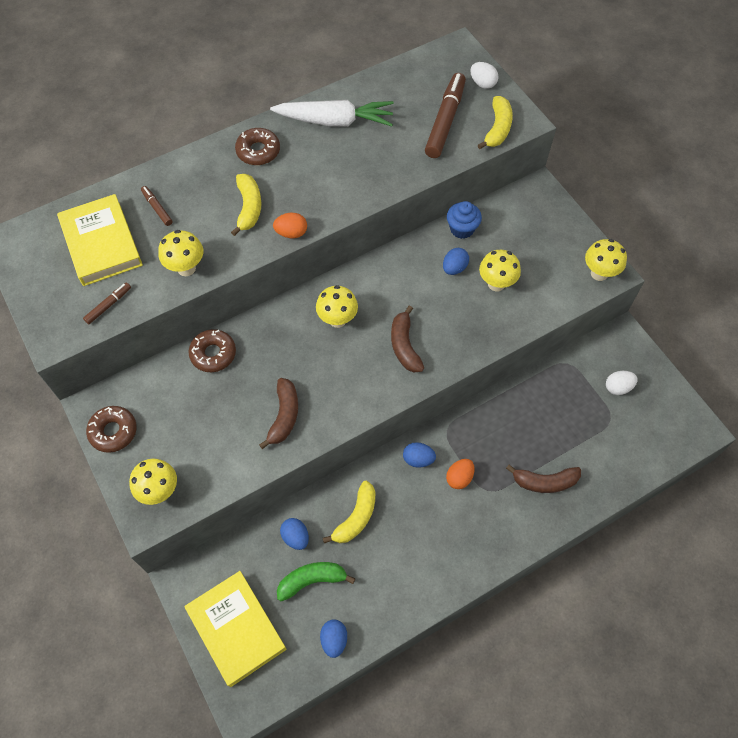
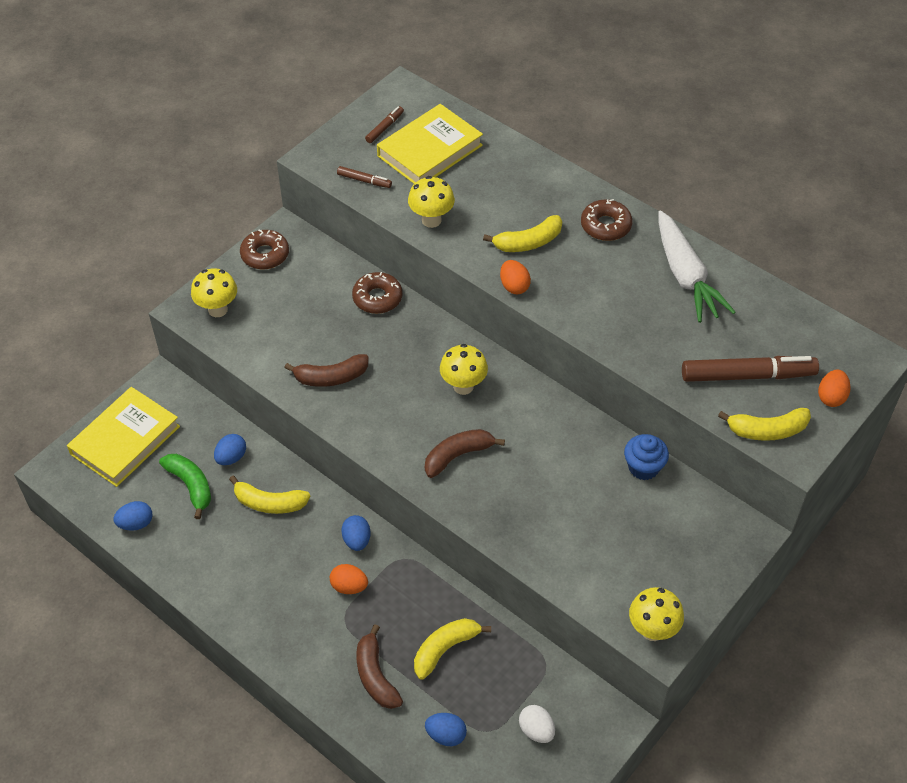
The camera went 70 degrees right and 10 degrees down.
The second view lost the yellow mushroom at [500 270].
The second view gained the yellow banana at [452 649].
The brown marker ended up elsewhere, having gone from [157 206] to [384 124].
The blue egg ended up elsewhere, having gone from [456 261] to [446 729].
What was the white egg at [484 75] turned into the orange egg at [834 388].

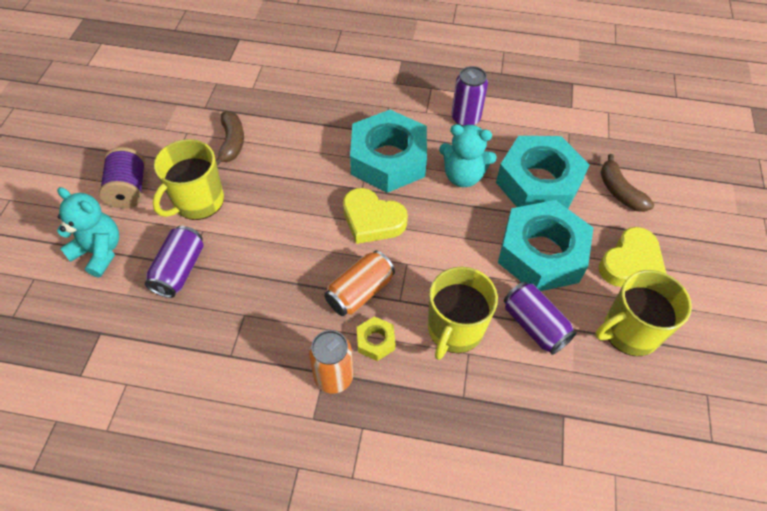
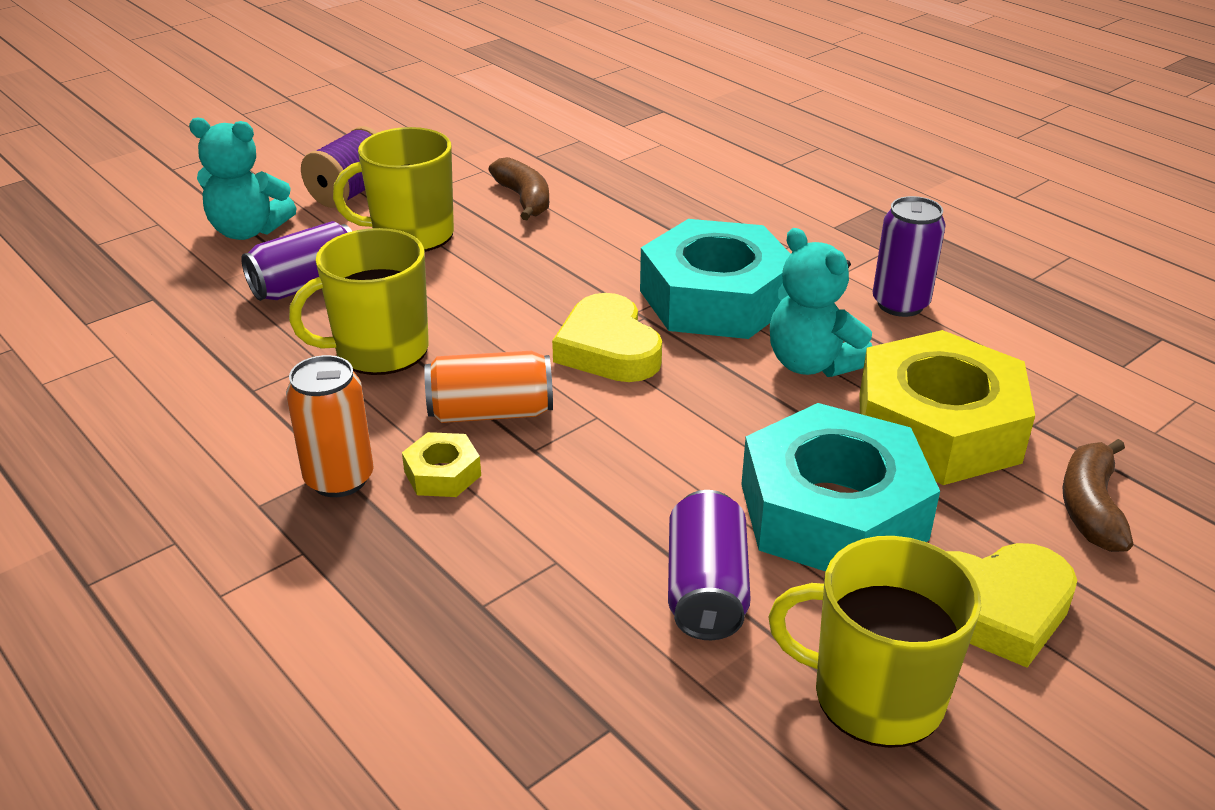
The camera went 40 degrees right and 20 degrees down.
The yellow mug ended up elsewhere, having gone from [463 313] to [359 301].
What was the turquoise nut at [543 172] turned into the yellow nut at [947 407].
The turquoise teddy bear at [88 232] ended up facing another way, 120 degrees clockwise from before.
The brown banana at [230 138] ended up facing another way, 60 degrees counterclockwise from before.

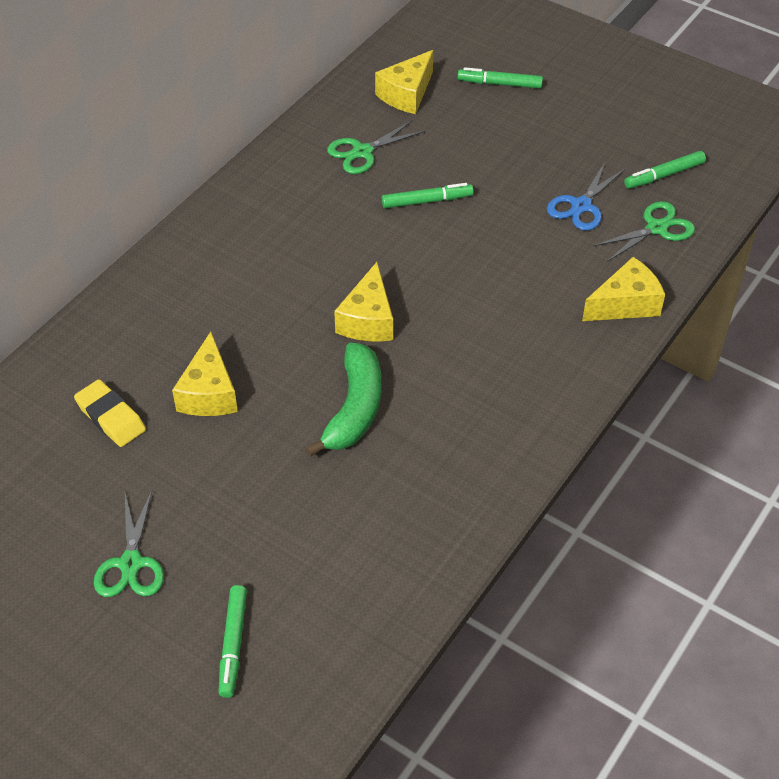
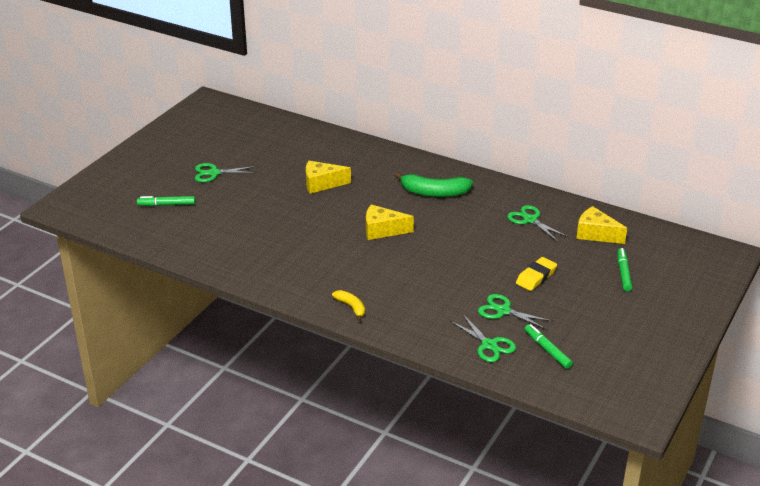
The camera went 85 degrees right and 15 degrees down.
The second view lost the green marker at [428 195].
The second view lost the yellow cheese at [623 289].
The second view gained the yellow banana at [348 305].
The yellow eraser ended up elsewhere, having gone from [110 413] to [536 274].
The green banana ended up elsewhere, having gone from [343 399] to [433 184].
What was the blue scissors at [586 196] turned into the green scissors at [515 312].

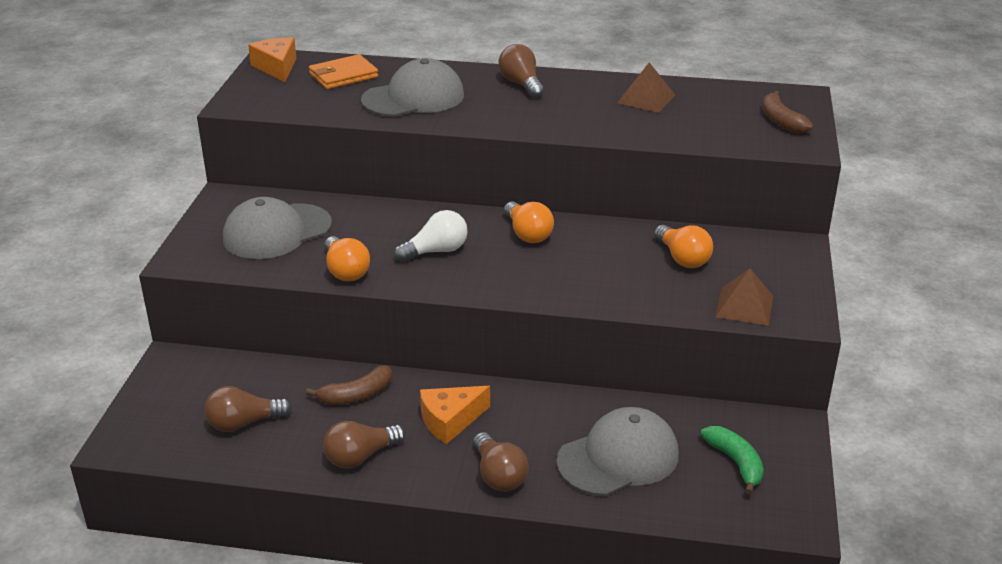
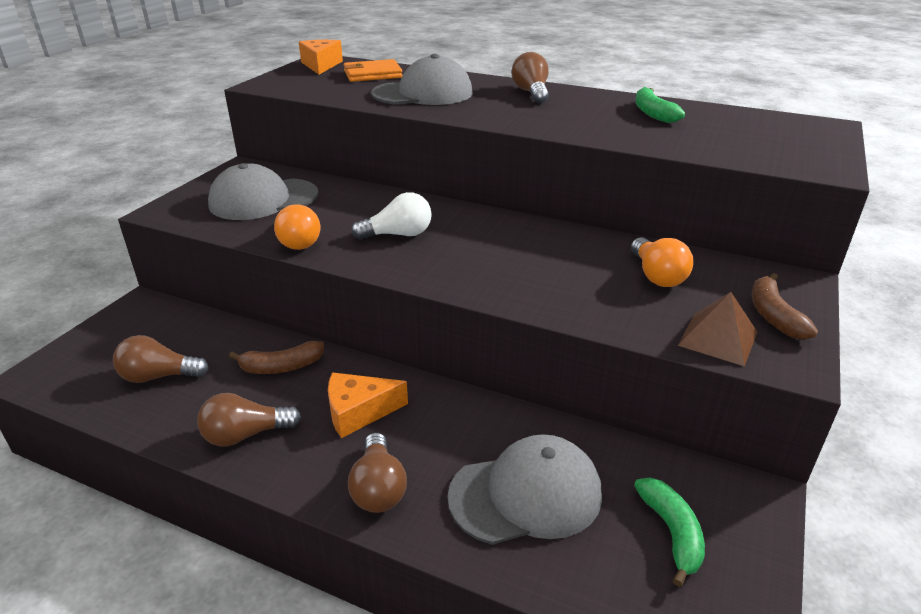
The camera went 15 degrees right and 0 degrees up.
The second view lost the orange light bulb at [529 222].
The brown banana ended up elsewhere, having gone from [787 112] to [785 306].
Where the brown pyramid stood at [646 88], the green banana came to stand at [660 105].

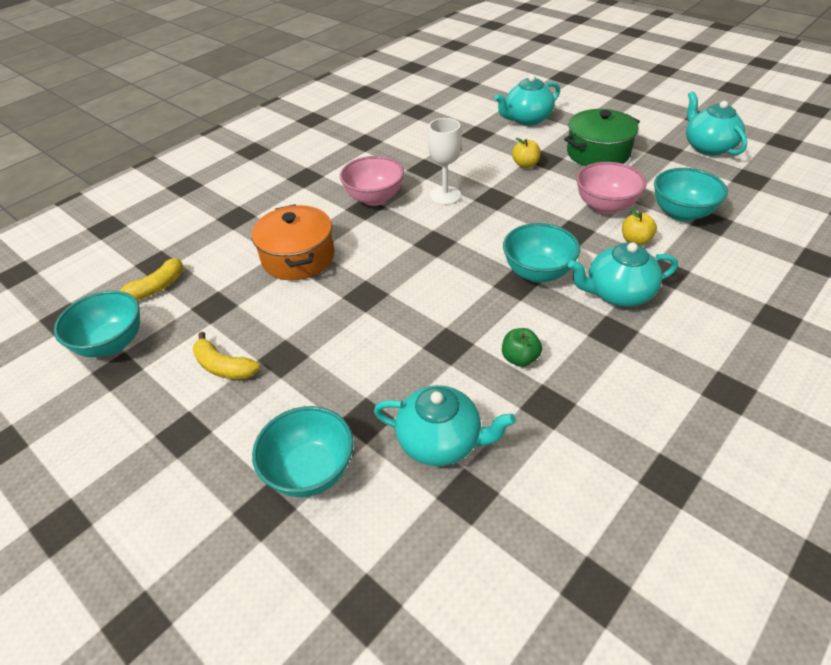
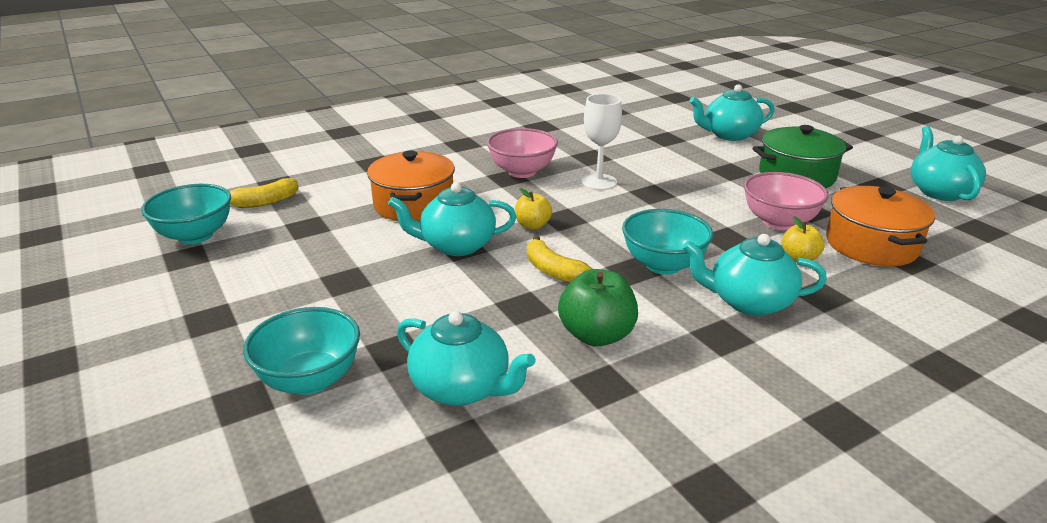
The camera went 15 degrees right and 15 degrees down.
The second view gained the turquoise teapot at [452 219].
The yellow banana ended up elsewhere, having gone from [226 355] to [559 259].
The yellow apple ended up elsewhere, having gone from [526 153] to [533 209].
Where the turquoise bowl stood at [691 195], the orange pot came to stand at [880 226].
The size of the green apple at [522 347] changed by a factor of 1.65.

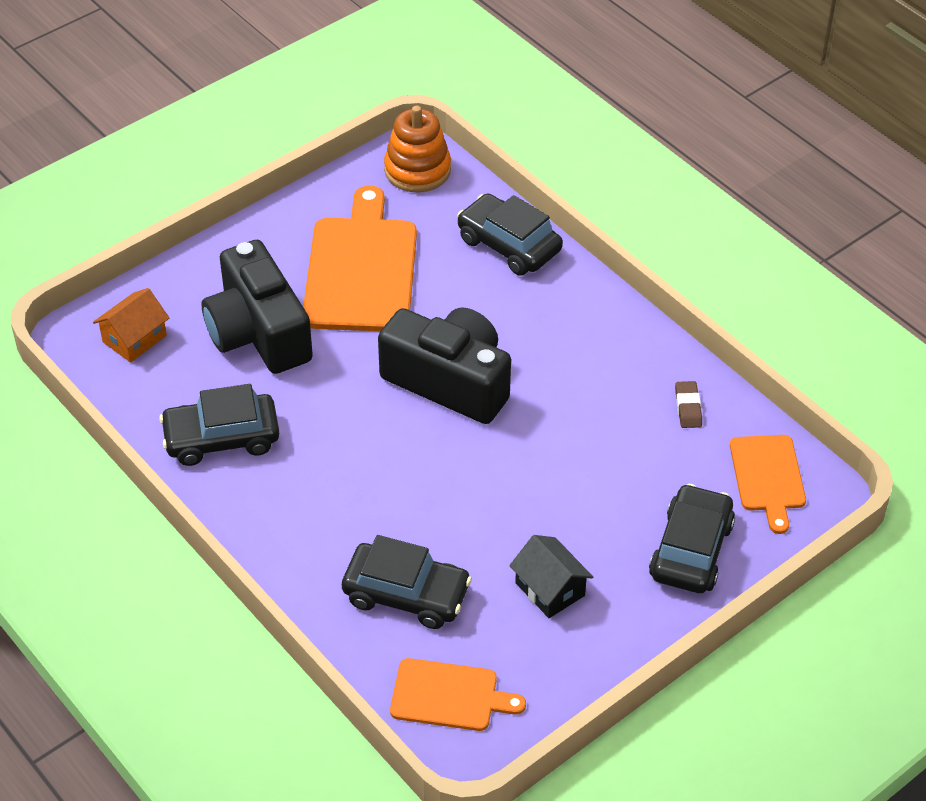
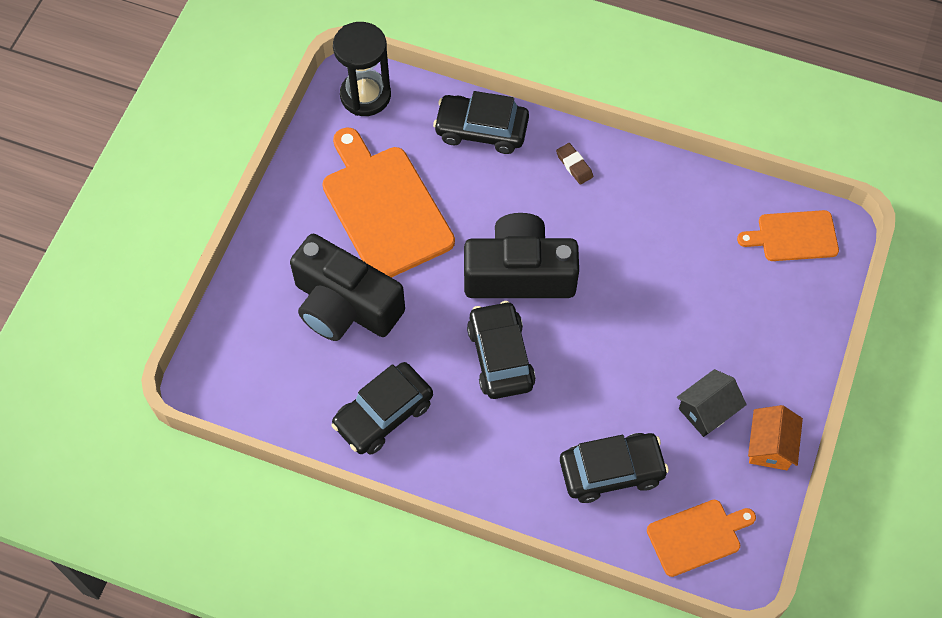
The camera went 30 degrees left and 15 degrees up.
The orange house ended up elsewhere, having gone from [131 325] to [775 437].
The black car ended up elsewhere, having gone from [692 538] to [501 350].
The brown eraser ended up elsewhere, having gone from [688 404] to [574 164].
Where the orange stacking toy stood at [417 149], the black hourglass came to stand at [362 69].
The black house at [551 576] ended up facing another way, 60 degrees counterclockwise from before.
The orange cutting board at [768 484] ended up facing another way, 120 degrees clockwise from before.

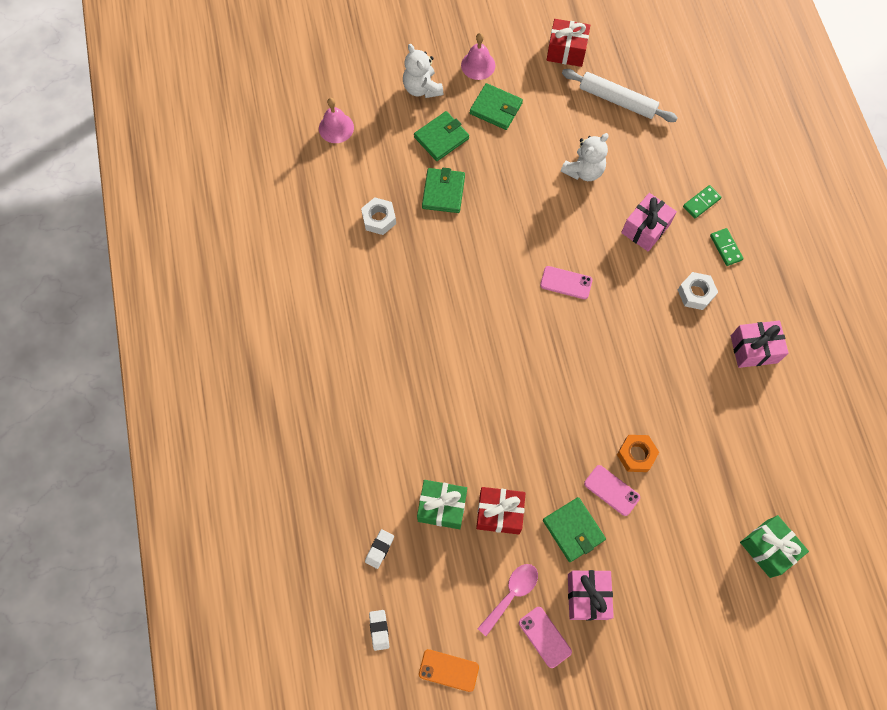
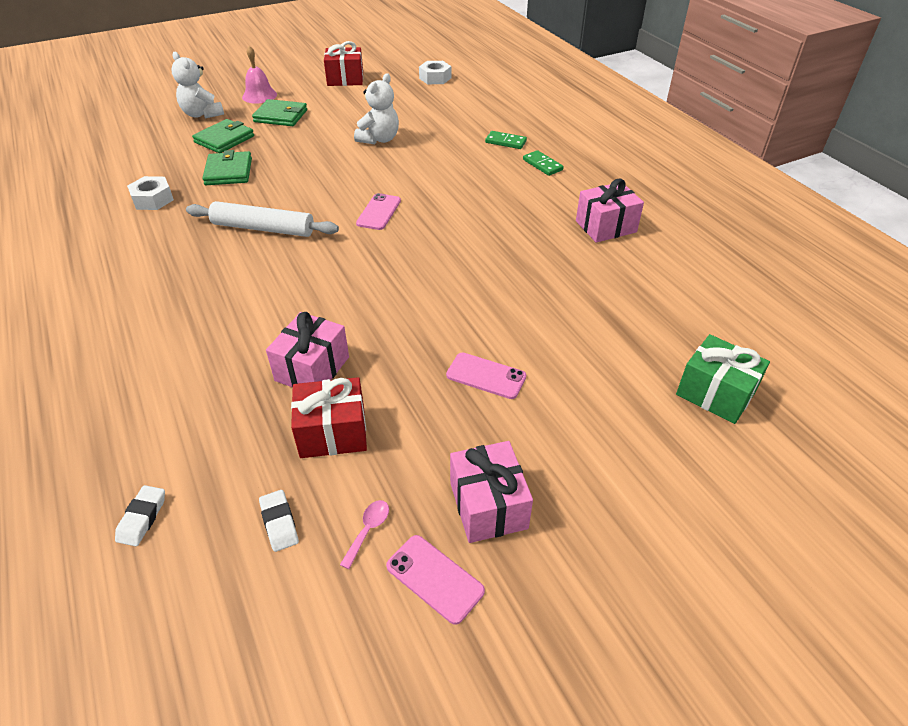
The camera went 15 degrees left and 25 degrees down.
The second view lost the pink bell at [336 120].
The second view lost the green gift at [442 504].
The second view lost the orange phone at [449 670].
The second view lost the green wallet at [574 529].
The second view lost the orange nut at [638 453].
The white eraser ended up elsewhere, having gone from [379 630] to [279 521].
The white rolling pin ended up elsewhere, having gone from [620 95] to [262 219].
The pink gift ended up elsewhere, having gone from [649 222] to [307 349].
The white nut ended up elsewhere, having gone from [698 291] to [435 72].
The pink phone at [566 282] ended up facing another way, 75 degrees counterclockwise from before.
The green domino at [702 201] ended up facing another way, 75 degrees clockwise from before.
The size of the pink spoon at [507 600] changed by a factor of 0.57.

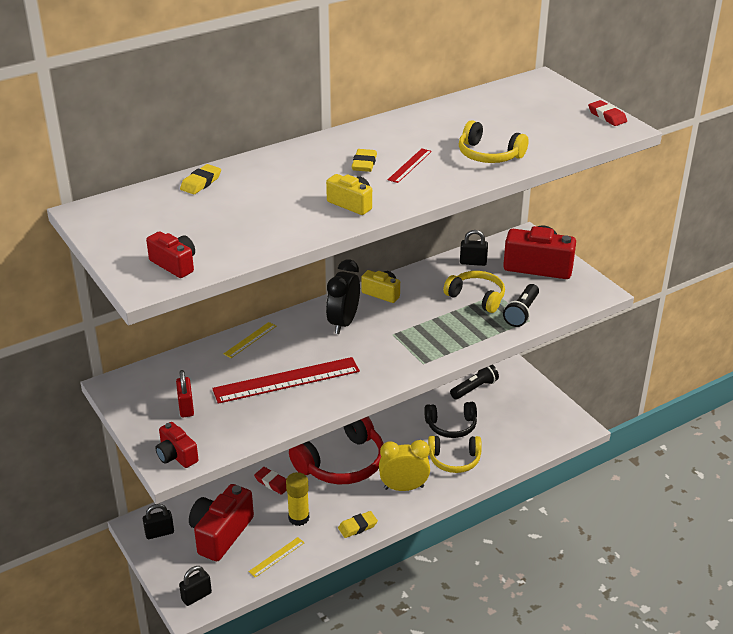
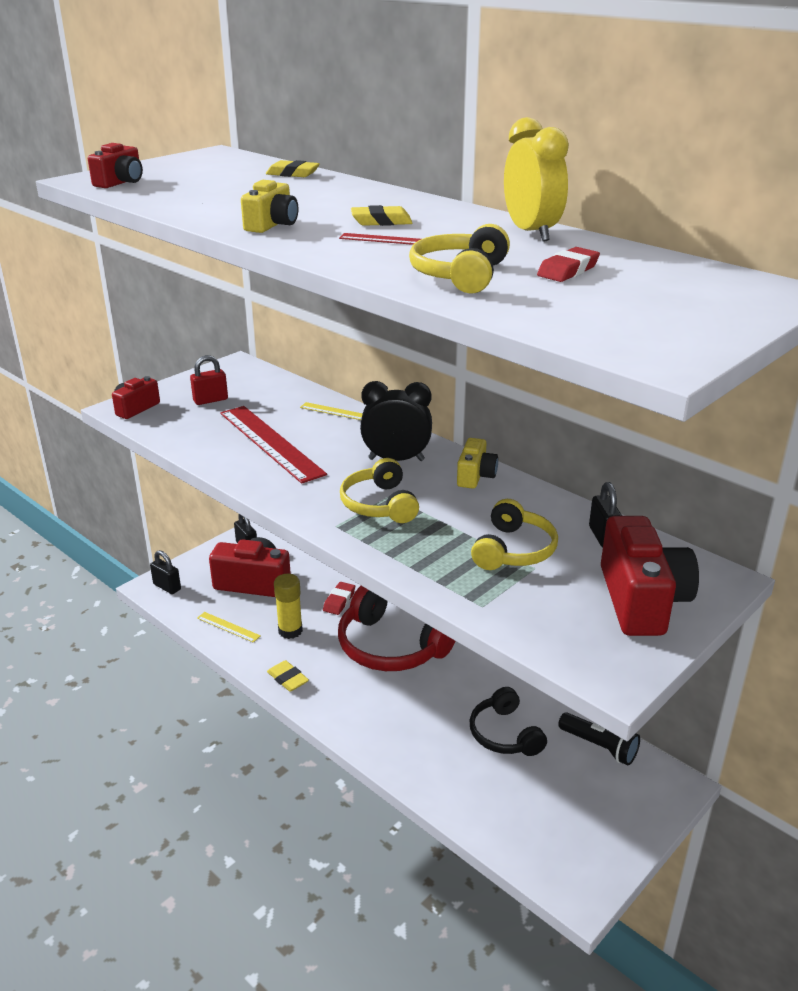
The camera went 75 degrees right and 5 degrees down.
The second view lost the black flashlight at [521 305].
The yellow clock ended up elsewhere, having gone from [404 465] to [536 179].
The yellow headphones ended up elsewhere, having gone from [455 454] to [379 490].
The red eraser ended up elsewhere, having gone from [607 113] to [568 264].

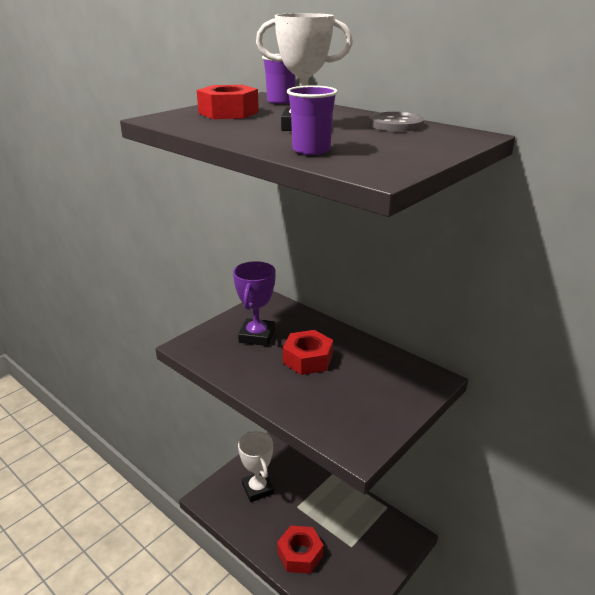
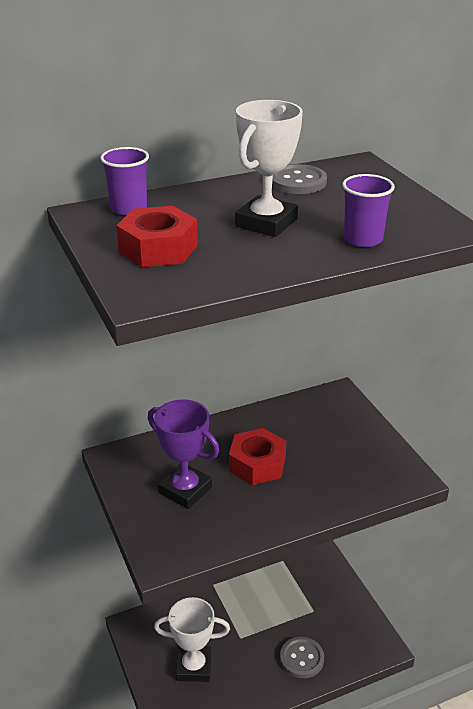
The camera went 65 degrees left and 5 degrees up.
Where the red nut stood at [300 550], the grey button came to stand at [302 657].

